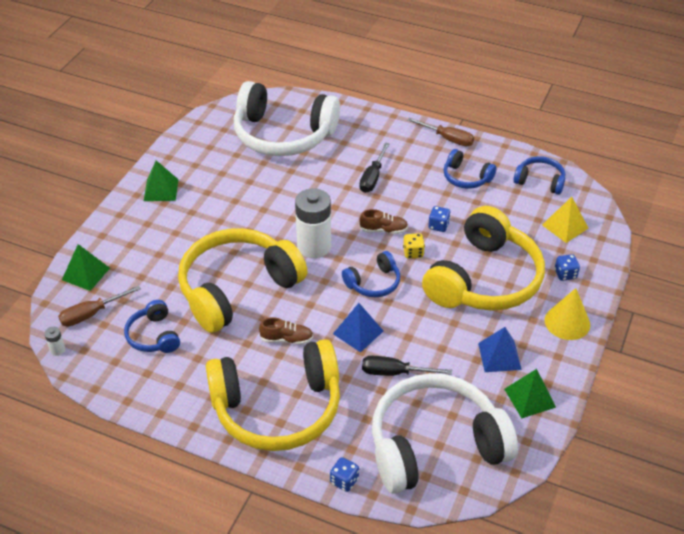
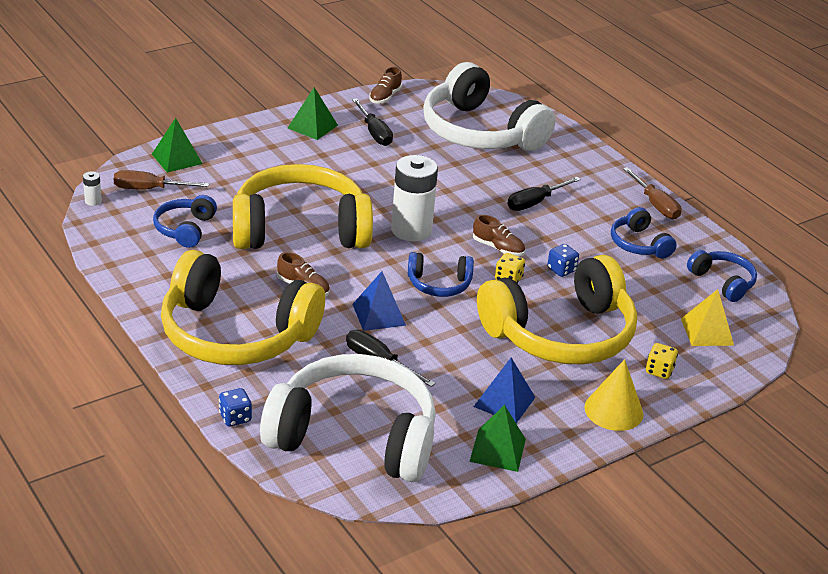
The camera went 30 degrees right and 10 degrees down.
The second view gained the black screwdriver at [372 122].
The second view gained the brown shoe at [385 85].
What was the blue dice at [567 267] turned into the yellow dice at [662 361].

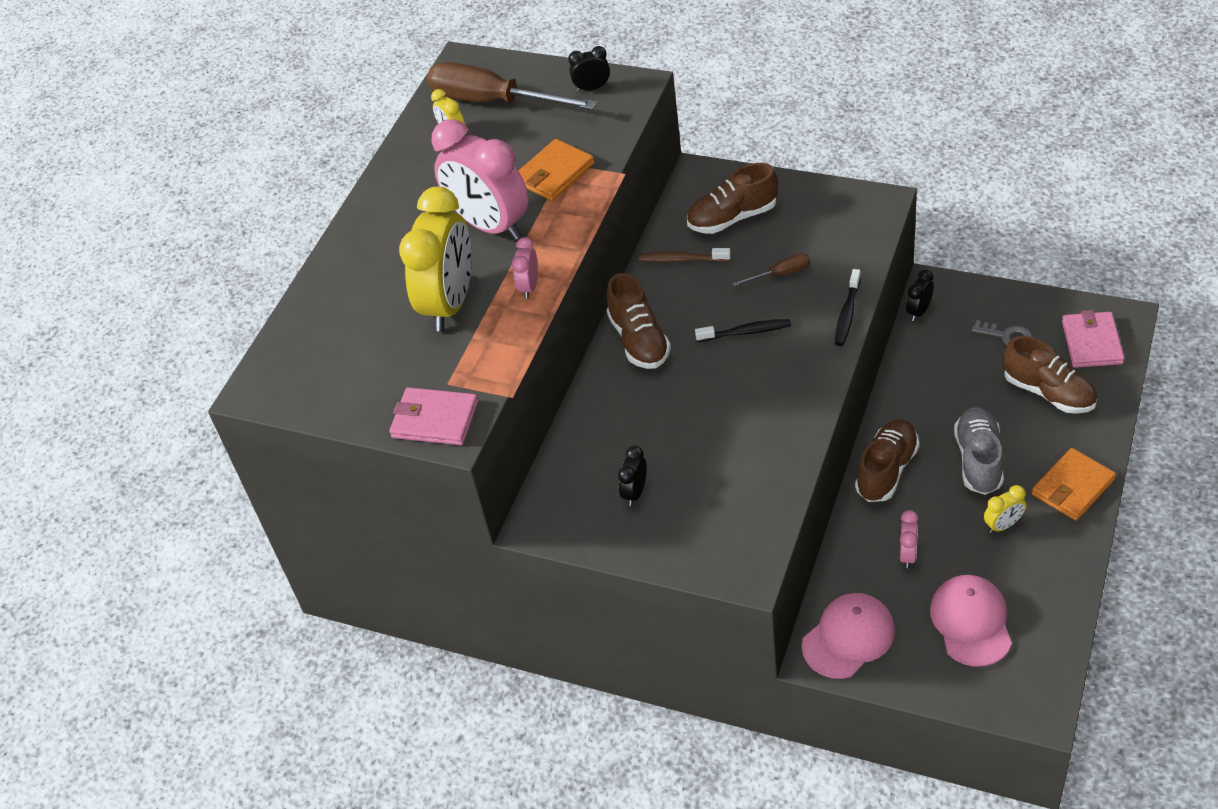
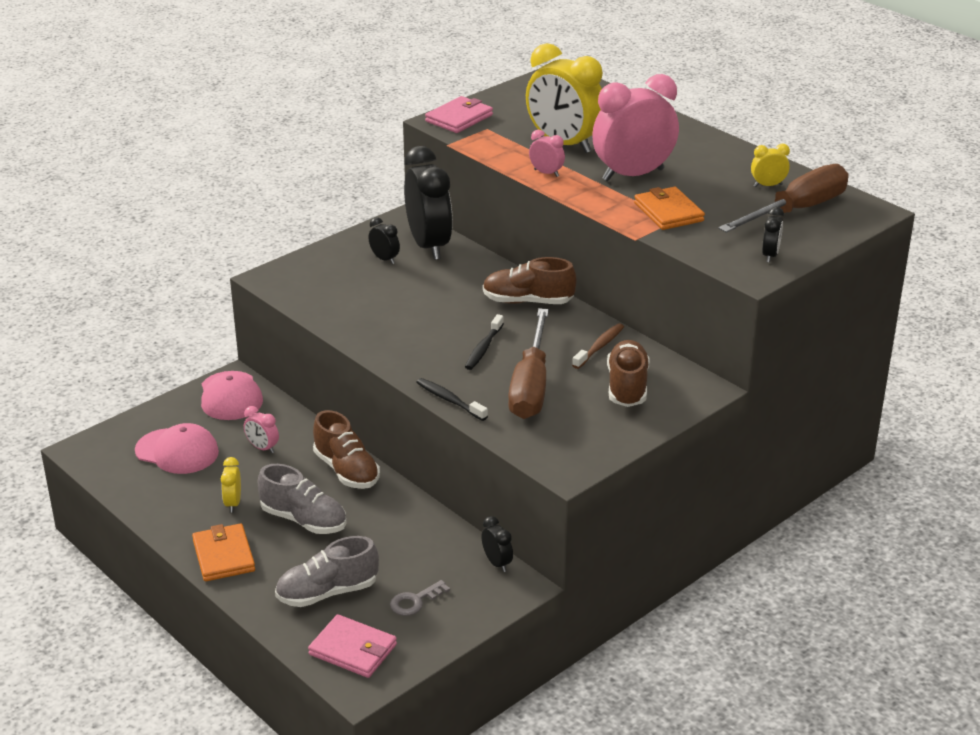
The camera went 110 degrees right and 15 degrees down.
The second view gained the black clock at [428 203].
What was the brown shoe at [1050 375] turned into the grey shoe at [327 571].
The size of the brown screwdriver at [771 270] changed by a factor of 2.26.

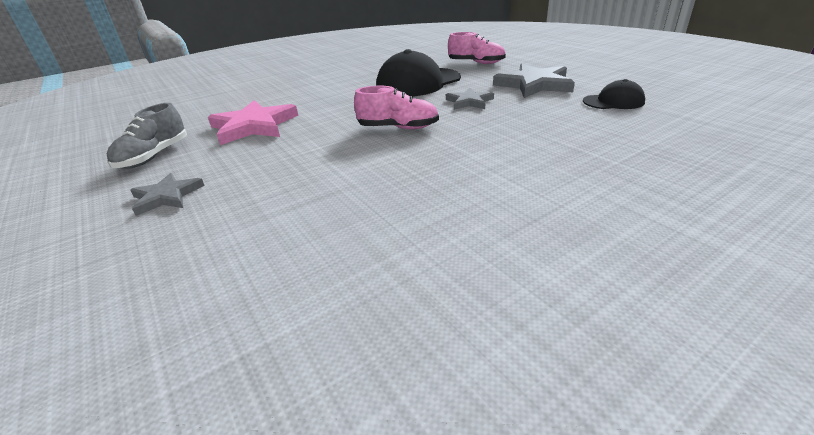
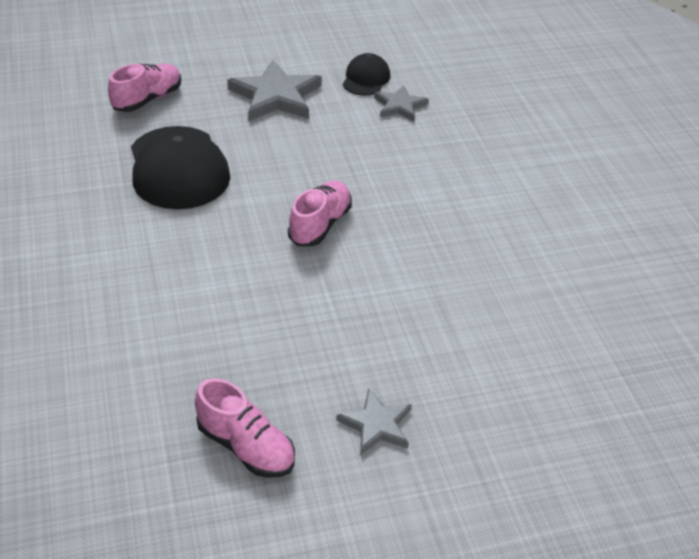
The camera went 75 degrees left and 10 degrees up.
The second view lost the pink star at [253 122].
The grey star ended up elsewhere, having gone from [470 99] to [401 103].
What was the grey shoe at [147 136] turned into the pink shoe at [245 428].

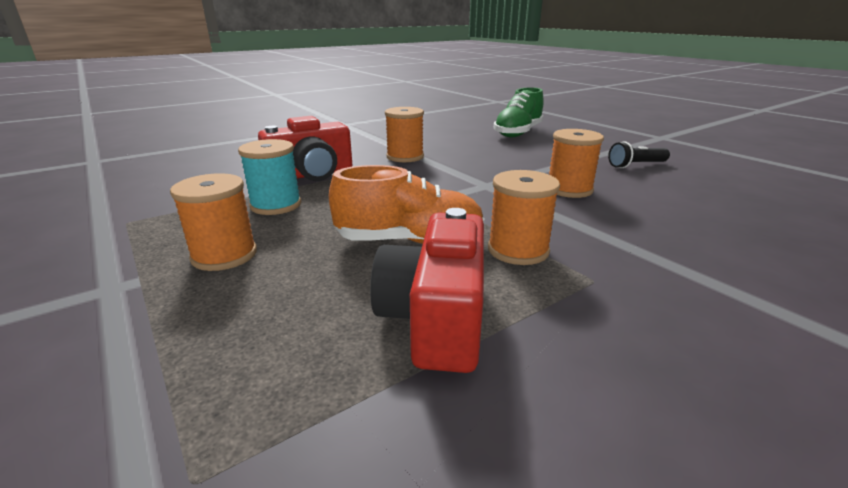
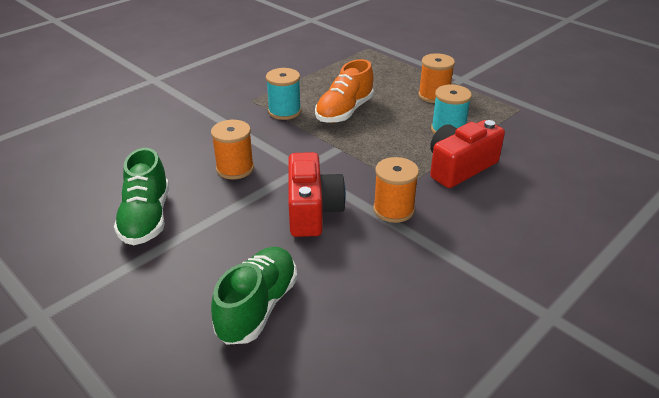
The camera went 170 degrees right and 10 degrees up.
The red camera ended up elsewhere, having gone from [427 290] to [317 194].
Where the black flashlight stood at [639 154], the green shoe came to stand at [141 196].
What was the orange spool at [524 217] turned into the turquoise spool at [283 94].
The orange shoe at [407 204] ended up facing another way, 45 degrees counterclockwise from before.

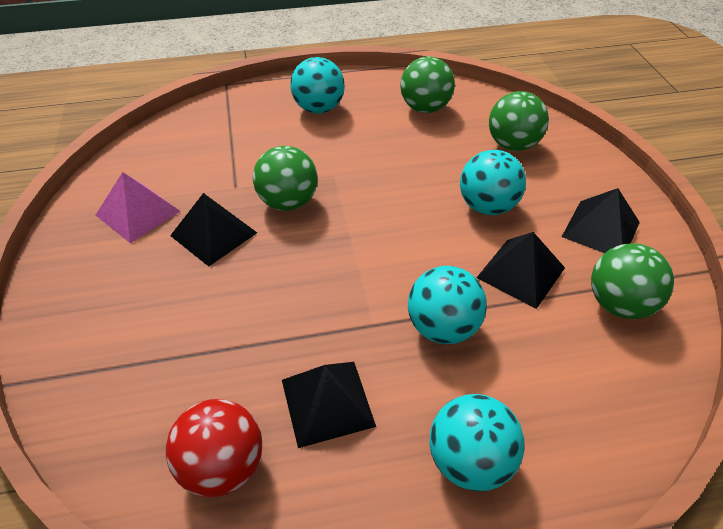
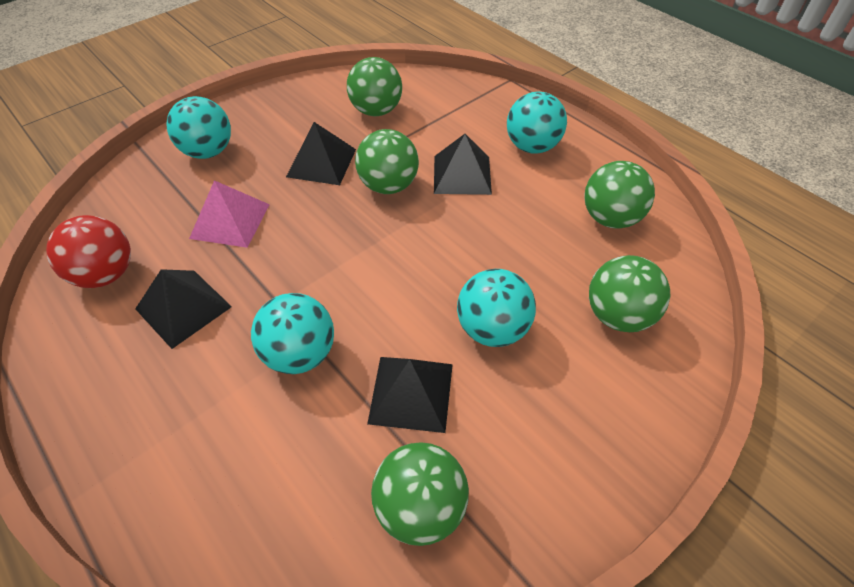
The camera went 60 degrees right and 5 degrees up.
The second view gained the green ball at [374 86].
The pink pyramid ended up elsewhere, having gone from [138 207] to [229 214].
The turquoise ball ended up elsewhere, having gone from [477 443] to [198 127].
The black pyramid ended up elsewhere, having gone from [601 220] to [463 164].

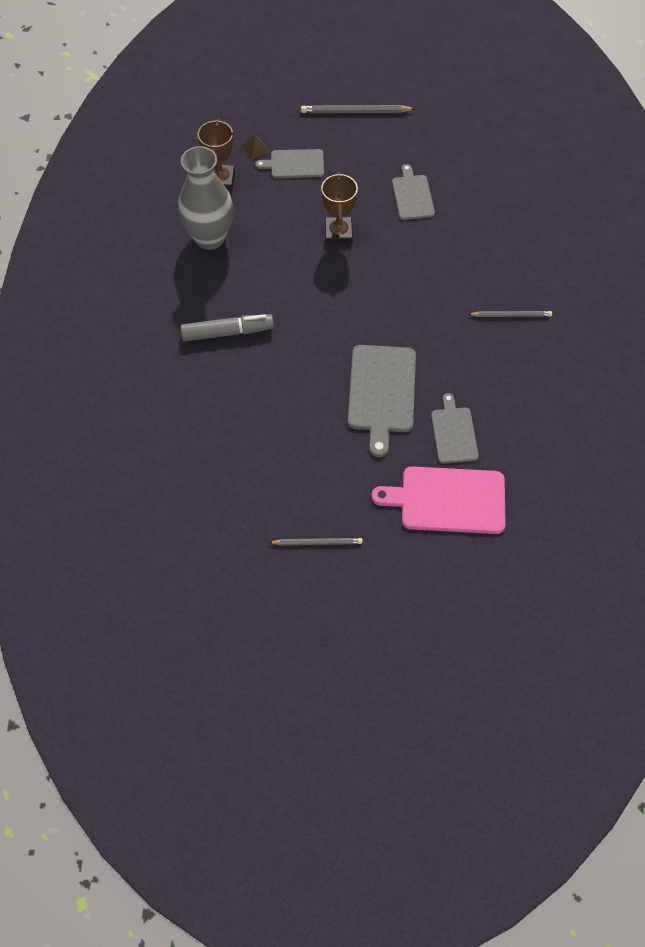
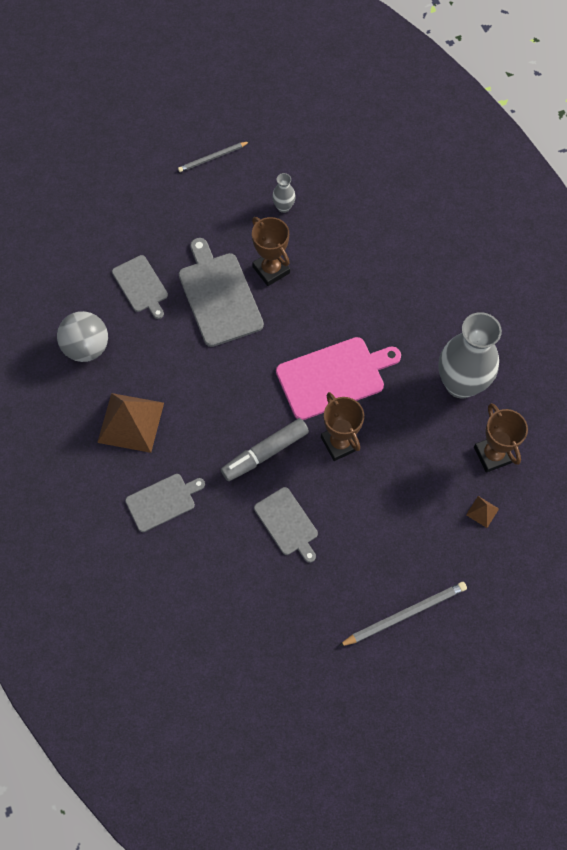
The camera went 155 degrees right and 5 degrees up.
The second view gained the grey ball at [82 336].
The second view gained the brown trophy at [271 251].
The second view gained the grey vase at [284 193].
The grey marker ended up elsewhere, having gone from [227 328] to [265 449].
The grey cutting board ended up elsewhere, having gone from [289 163] to [165 503].
The pink cutting board ended up elsewhere, having gone from [438 500] to [338 378].
Where the grey pencil stood at [510 314], the brown pyramid came to stand at [130 423].

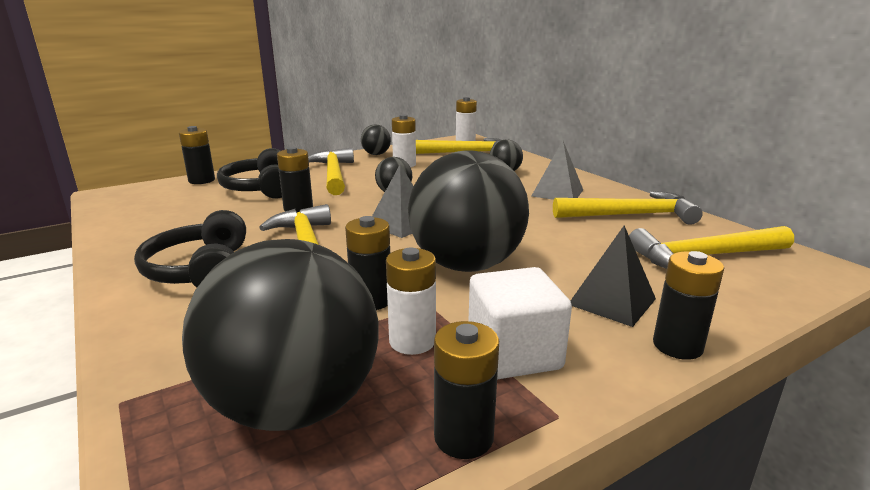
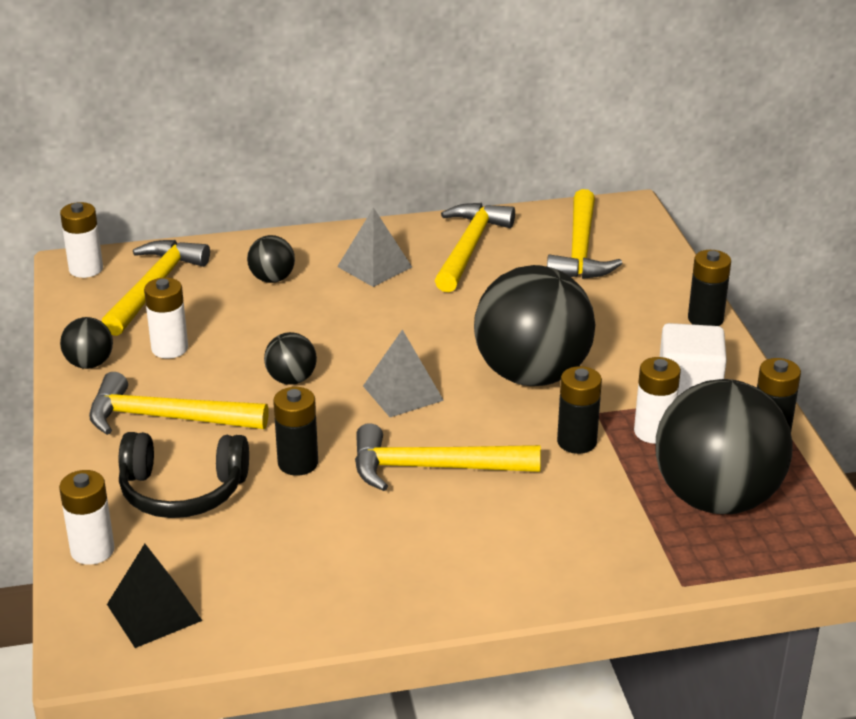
The camera went 70 degrees left and 10 degrees up.
The second view lost the black headphones at [190 248].
The black pyramid ended up elsewhere, having gone from [613 276] to [154 596].
What was the black battery at [197 155] turned into the white battery at [87 517].

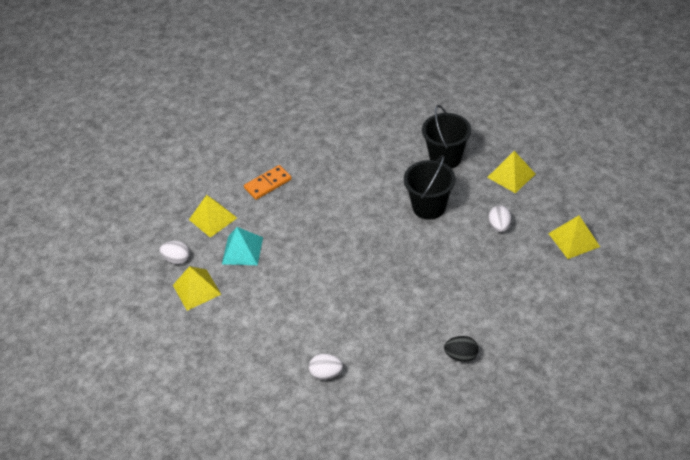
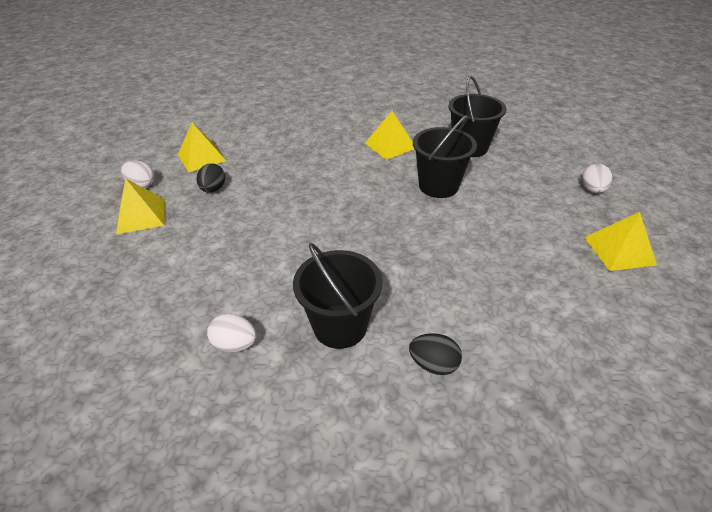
The camera went 10 degrees right and 5 degrees down.
The second view lost the orange domino at [268 182].
The second view gained the black bucket at [337 296].
The yellow pyramid ended up elsewhere, having gone from [511 172] to [389 135].
The white egg ended up elsewhere, having gone from [500 218] to [597 178].
Where the turquoise pyramid stood at [242 246], the black egg came to stand at [211 178].

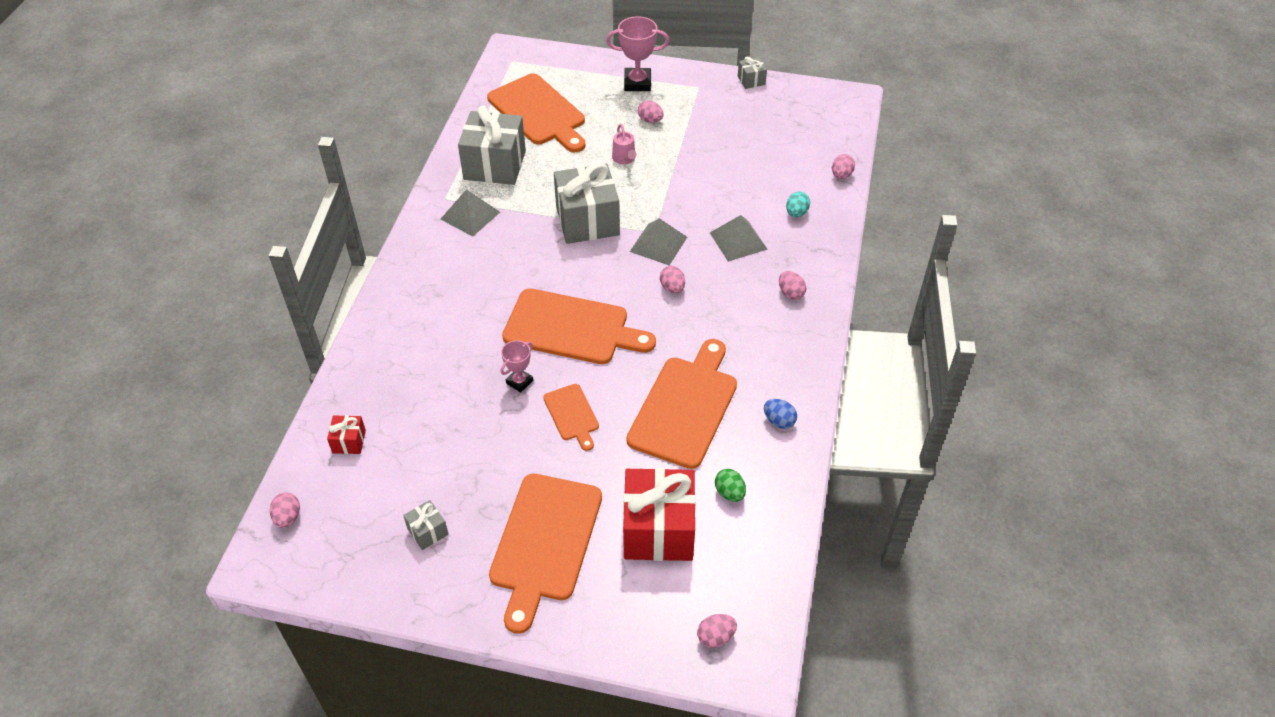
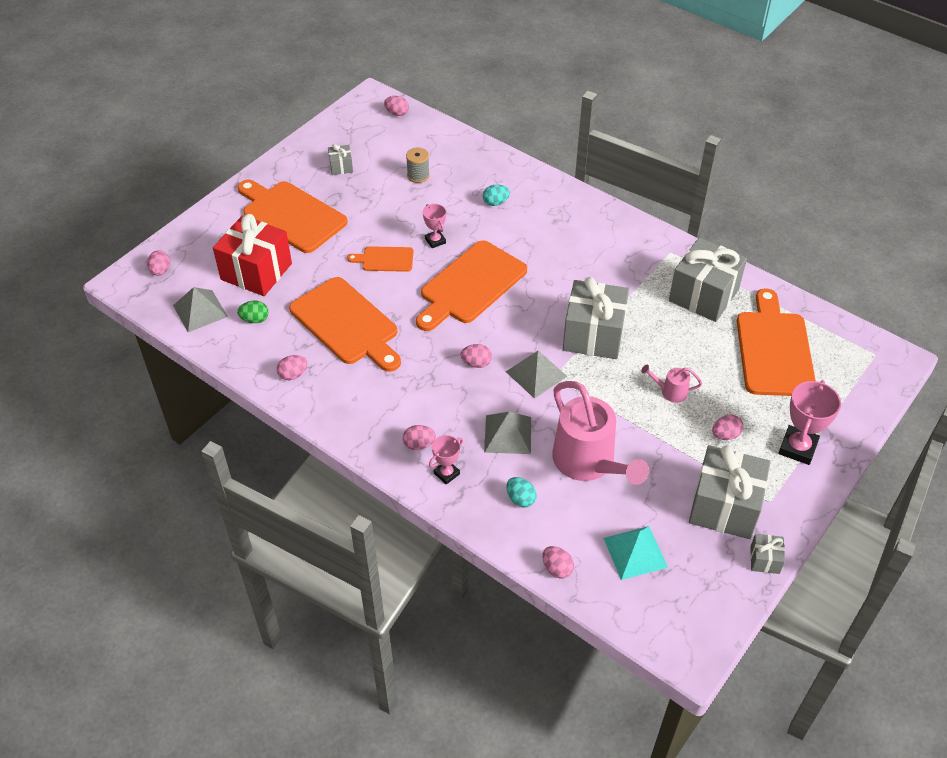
The camera went 115 degrees right and 0 degrees up.
The second view lost the red gift at [346 434].
The second view gained the grey spool at [418 165].
The second view gained the pink trophy at [446 460].
The second view gained the turquoise egg at [496 195].
The second view gained the pink watering can at [600 433].
The second view gained the turquoise pyramid at [635 553].
The second view gained the grey gift at [730 492].
The grey pyramid ended up elsewhere, having gone from [470 212] to [200 309].
What was the blue egg at [780 414] turned into the pink egg at [292 367].
The orange cutting board at [536 113] ended up facing another way, 105 degrees clockwise from before.

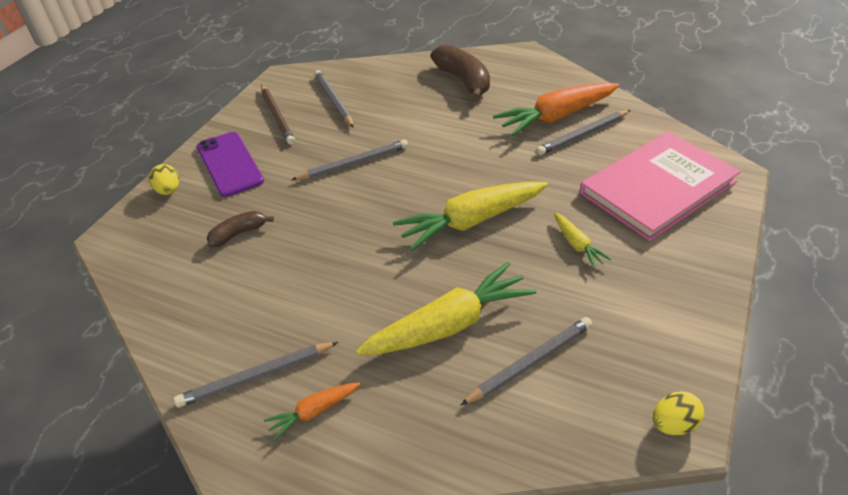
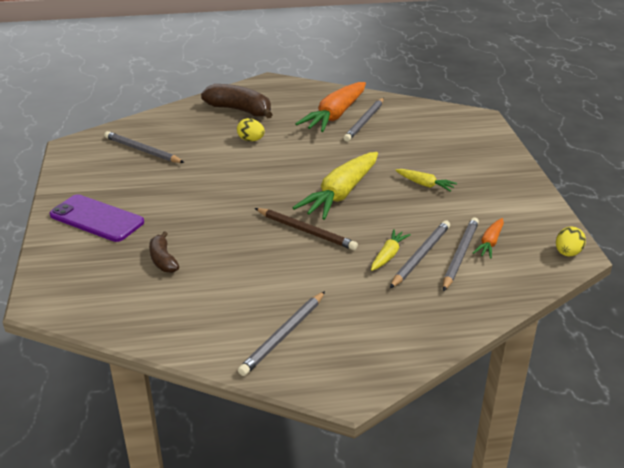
The camera went 35 degrees left and 10 degrees down.
The second view lost the pink book at [660 186].
The yellow egg ended up elsewhere, having gone from [164 179] to [251 129].
The brown pencil ended up elsewhere, having gone from [278 115] to [306 229].
The orange carrot ended up elsewhere, having gone from [312 411] to [488 238].
The grey pencil ended up elsewhere, having gone from [349 159] to [420 254].
The brown banana at [240 229] ended up facing another way, 45 degrees counterclockwise from before.
The size of the yellow carrot at [446 309] changed by a factor of 0.48.

